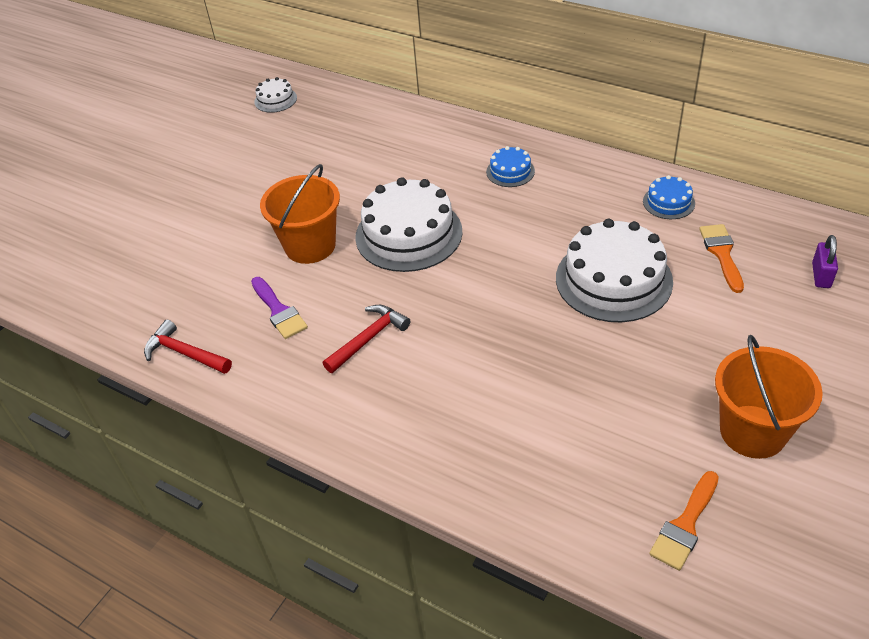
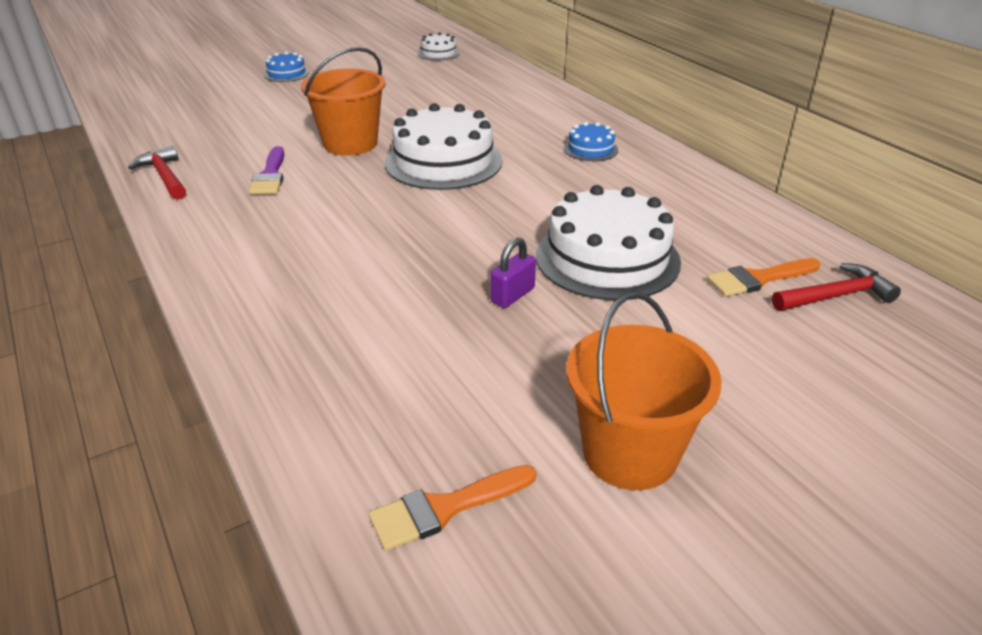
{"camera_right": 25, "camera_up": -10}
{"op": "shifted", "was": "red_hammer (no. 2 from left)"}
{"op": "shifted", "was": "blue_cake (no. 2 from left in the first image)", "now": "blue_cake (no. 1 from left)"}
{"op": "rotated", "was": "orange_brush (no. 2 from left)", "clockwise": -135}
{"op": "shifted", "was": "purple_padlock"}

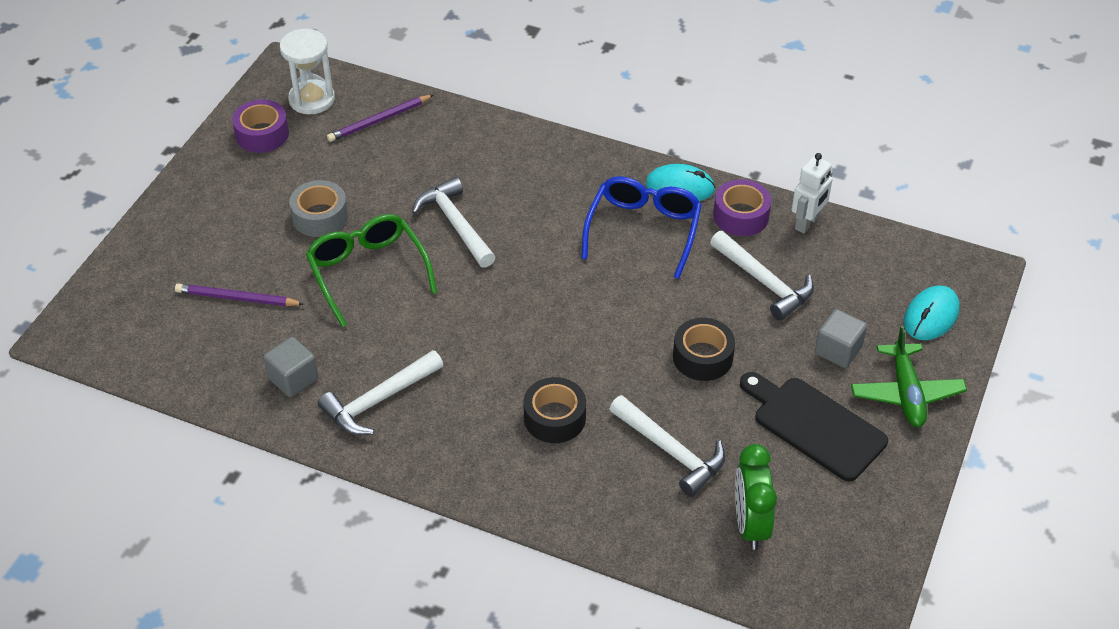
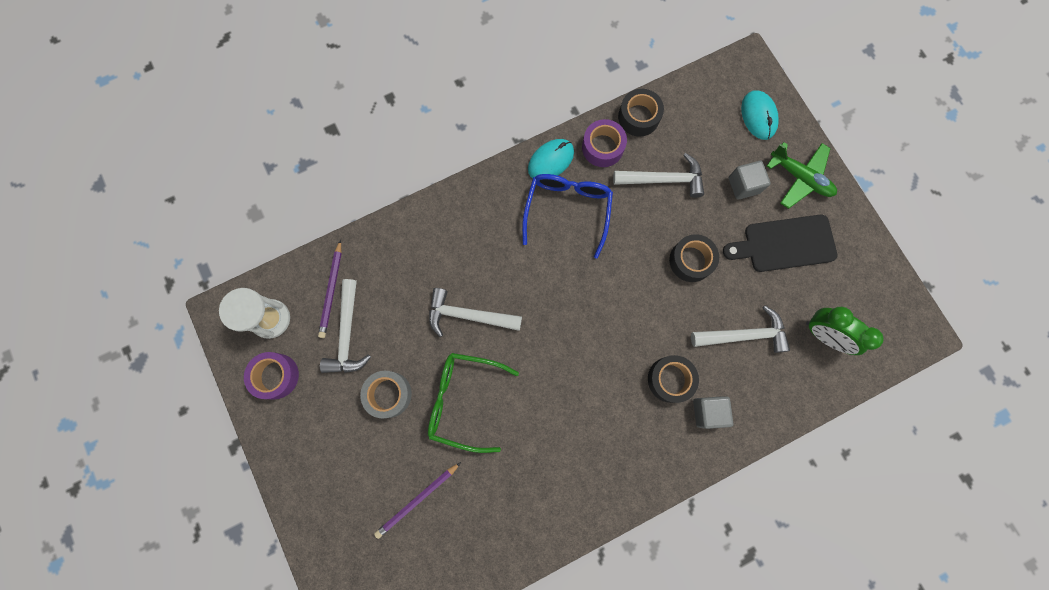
{"camera_right": -50, "camera_up": 30}
{"op": "shifted", "was": "grey_cube (no. 1 from left)"}
{"op": "shifted", "was": "white_hammer (no. 1 from left)"}
{"op": "rotated", "was": "blue_glasses", "clockwise": 45}
{"op": "swapped", "was": "white_robot", "now": "black_tape (no. 1 from left)"}

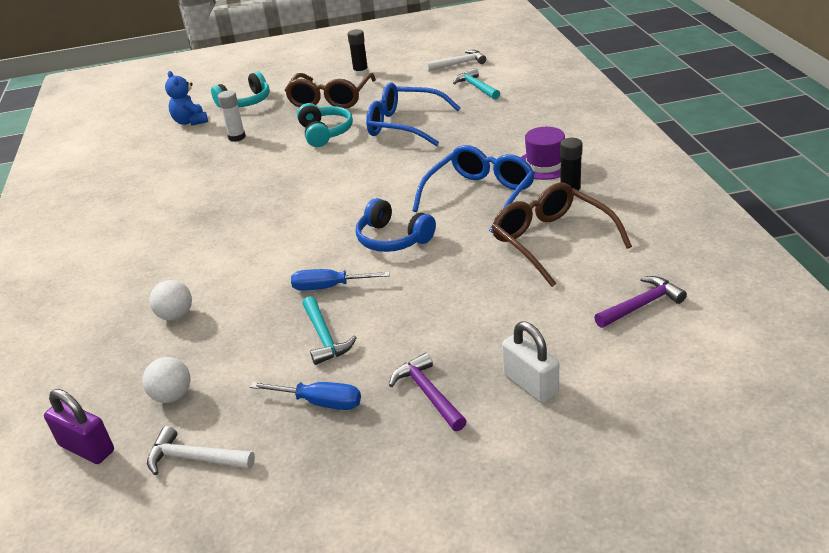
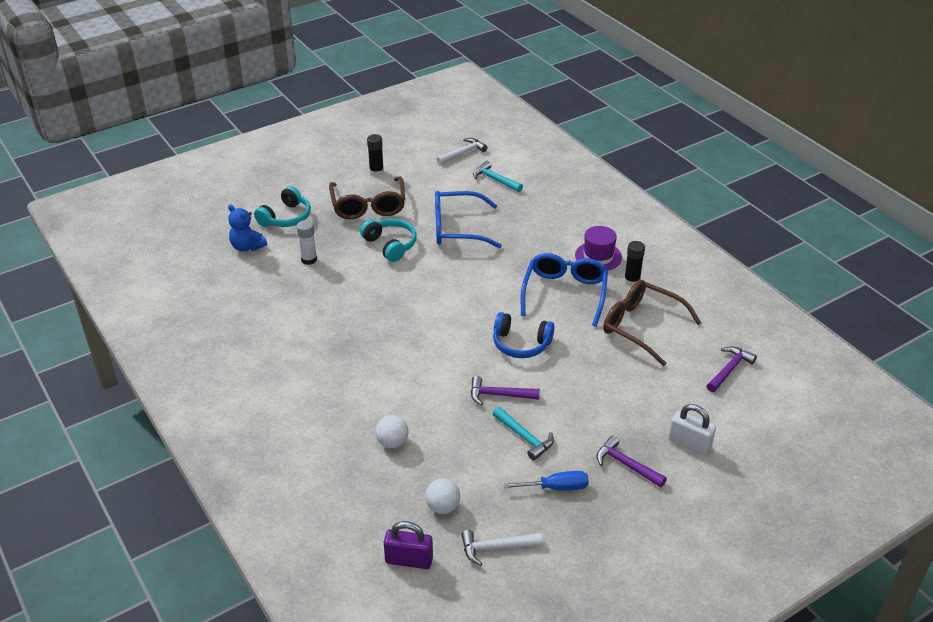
{"camera_right": -25, "camera_up": 5}
{"op": "swapped", "was": "blue_screwdriver (no. 2 from left)", "now": "purple_hammer (no. 1 from left)"}

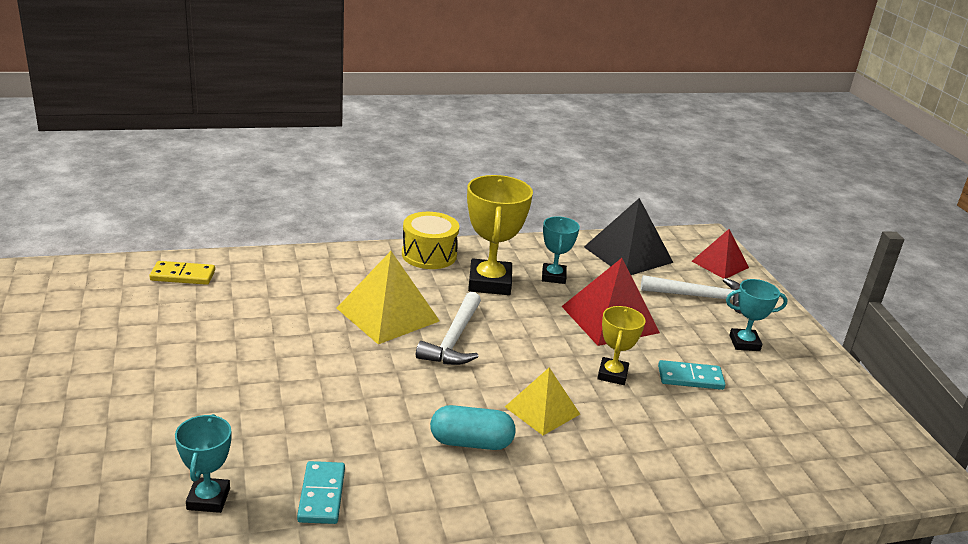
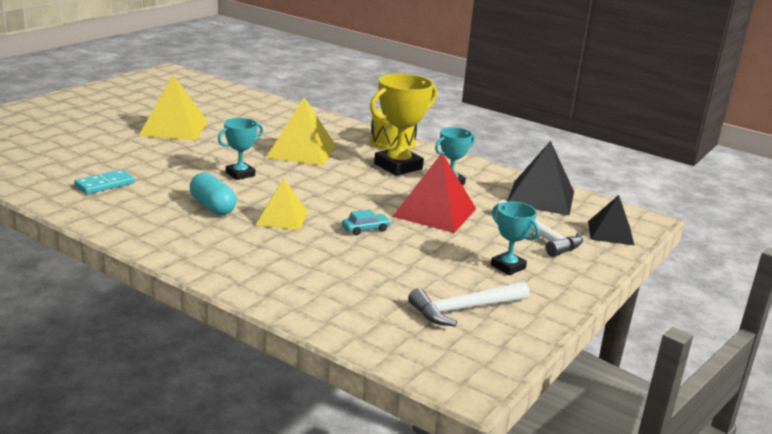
{"camera_right": 50, "camera_up": -5}
{"op": "gone", "was": "yellow_domino"}
{"op": "shifted", "was": "turquoise_trophy (no. 1 from left)"}
{"op": "shifted", "was": "white_hammer (no. 1 from left)"}
{"op": "swapped", "was": "yellow_trophy (no. 2 from left)", "now": "turquoise_car"}
{"op": "gone", "was": "turquoise_domino (no. 2 from left)"}
{"op": "repainted", "was": "red_pyramid (no. 2 from left)", "now": "black_pyramid (no. 2 from left)"}
{"op": "new", "now": "yellow_pyramid (no. 1 from left)"}

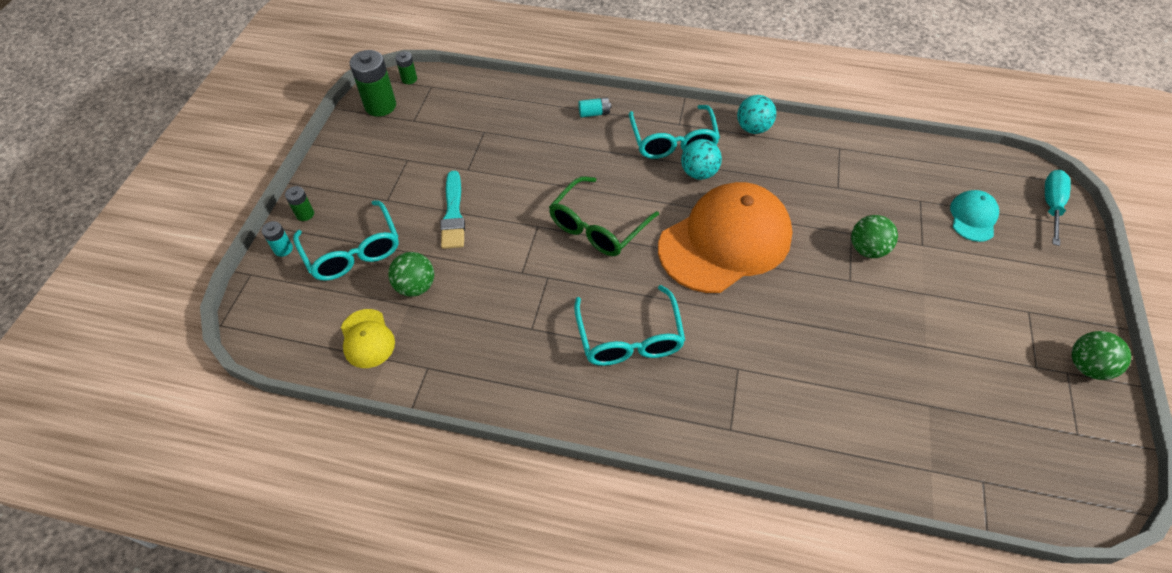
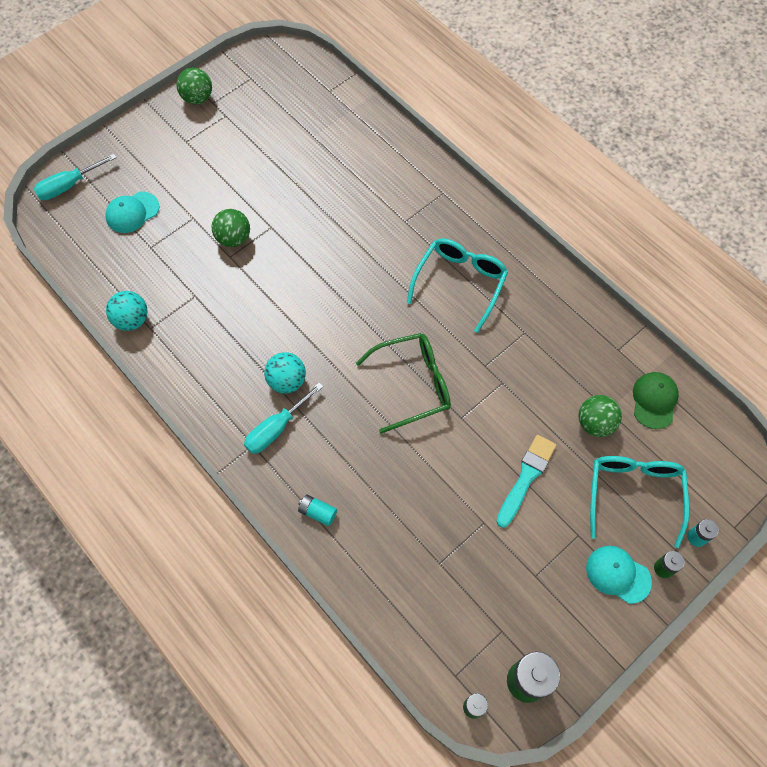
{"camera_right": -145, "camera_up": 10}
{"op": "repainted", "was": "yellow_cap", "now": "green_cap"}
{"op": "swapped", "was": "turquoise_glasses (no. 3 from left)", "now": "turquoise_screwdriver (no. 2 from left)"}
{"op": "gone", "was": "orange_cap"}
{"op": "shifted", "was": "turquoise_ball (no. 2 from left in the first image)", "now": "turquoise_ball (no. 1 from left)"}
{"op": "new", "now": "turquoise_cap (no. 2 from left)"}

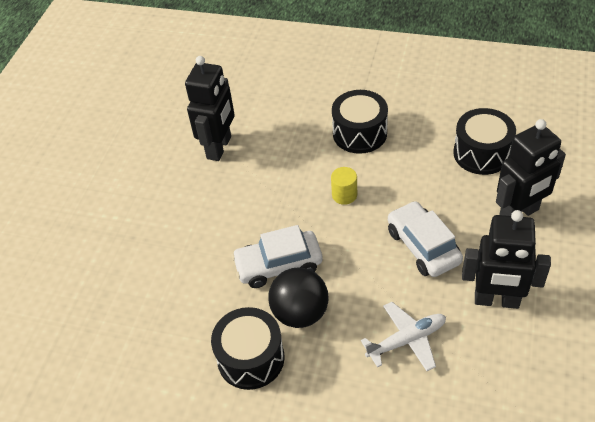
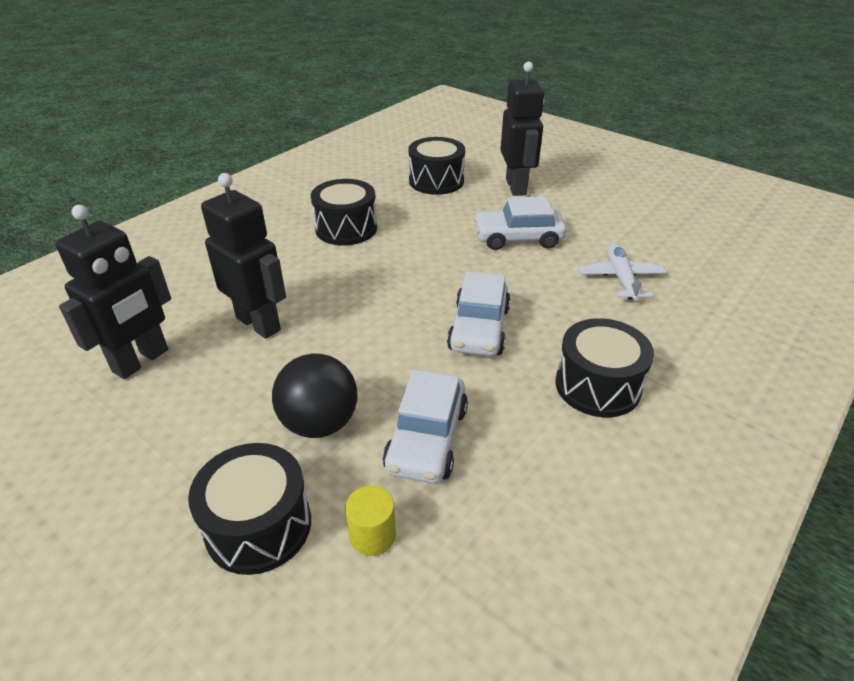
{"camera_right": -70, "camera_up": -10}
{"op": "shifted", "was": "black_ball"}
{"op": "shifted", "was": "yellow_cylinder"}
{"op": "shifted", "was": "black_robot (no. 2 from left in the first image)", "now": "black_robot (no. 1 from left)"}
{"op": "new", "now": "black_drum (no. 1 from left)"}
{"op": "new", "now": "white_car (no. 1 from left)"}

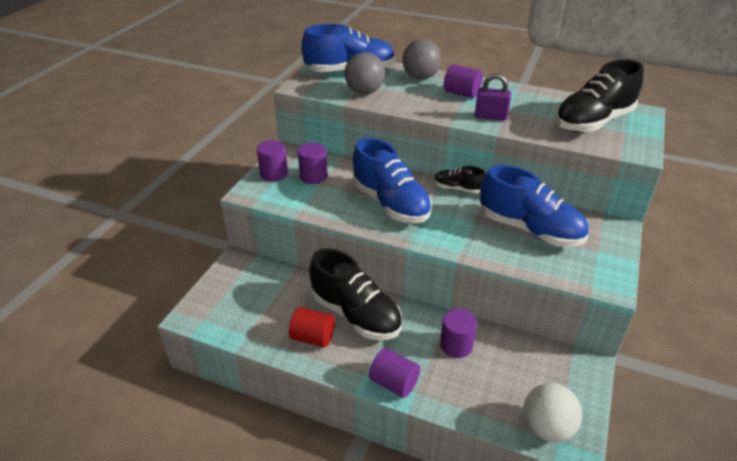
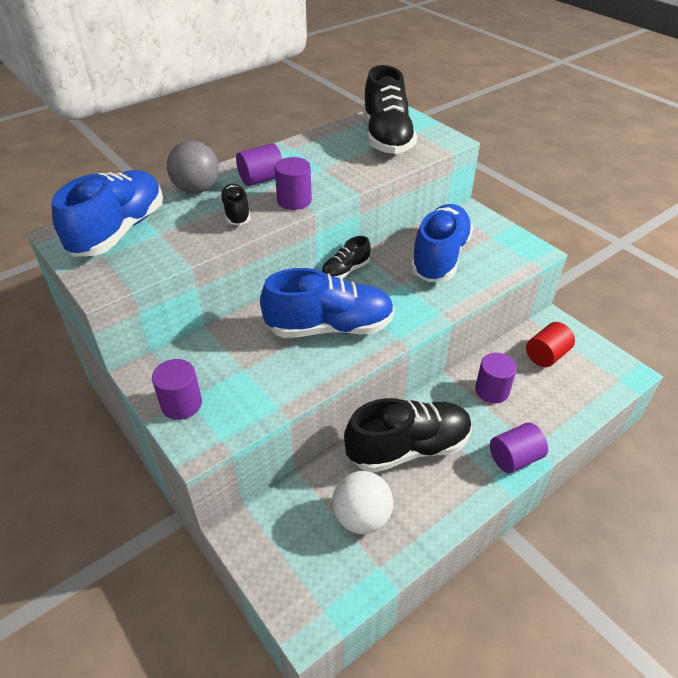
{"camera_right": -60, "camera_up": 5}
{"op": "shifted", "was": "red_cylinder"}
{"op": "shifted", "was": "purple_cylinder (no. 2 from left in the first image)", "now": "purple_cylinder (no. 3 from left)"}
{"op": "gone", "was": "grey_ball (no. 1 from left)"}
{"op": "gone", "was": "purple_padlock"}
{"op": "rotated", "was": "blue_shoe (no. 3 from left)", "clockwise": -45}
{"op": "shifted", "was": "white_ball"}
{"op": "new", "now": "black_shoe (no. 1 from left)"}

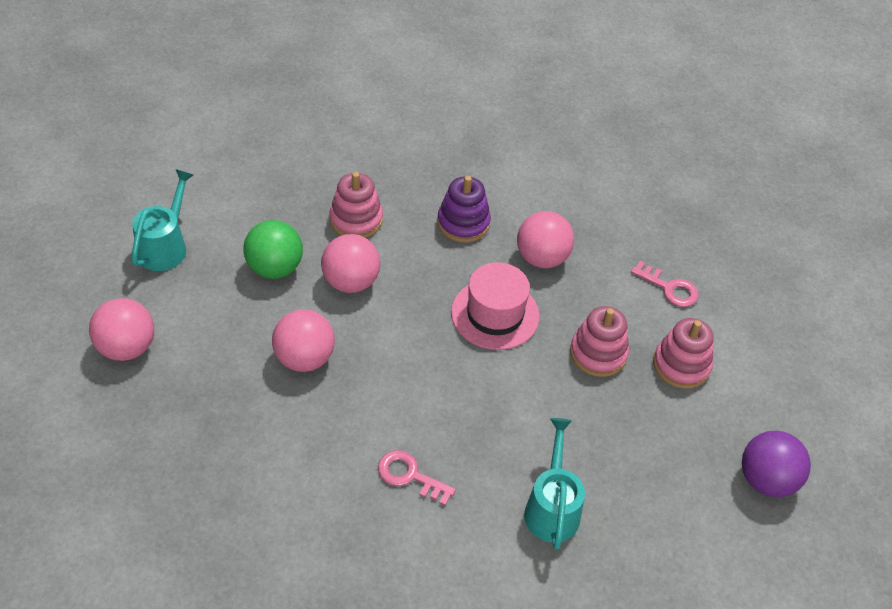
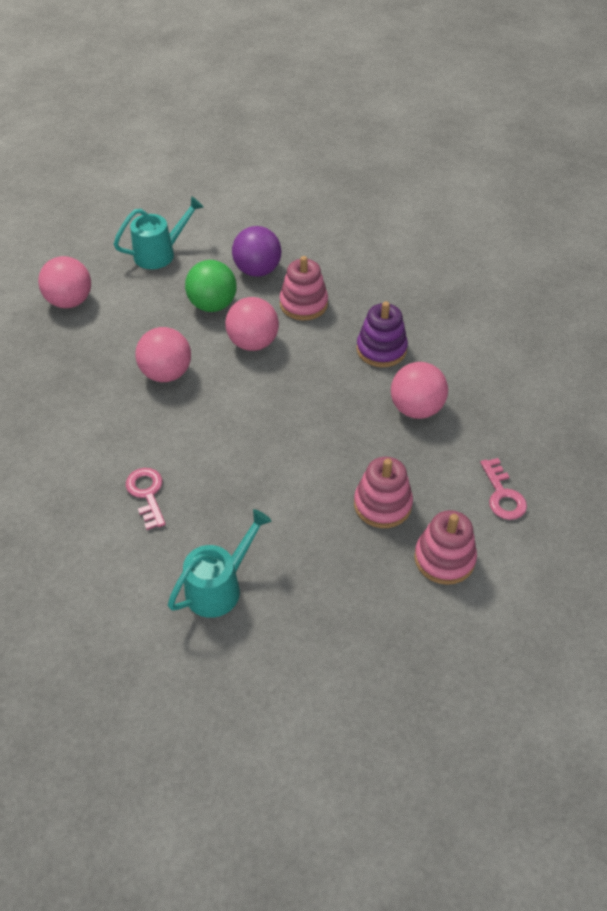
{"camera_right": 45, "camera_up": 0}
{"op": "gone", "was": "pink_hat"}
{"op": "shifted", "was": "purple_ball"}

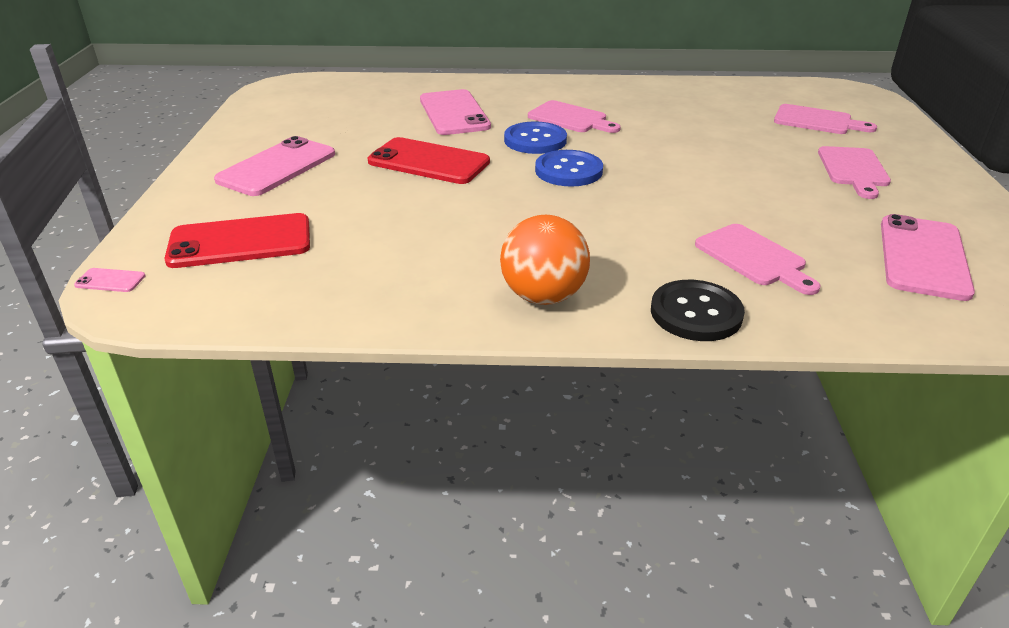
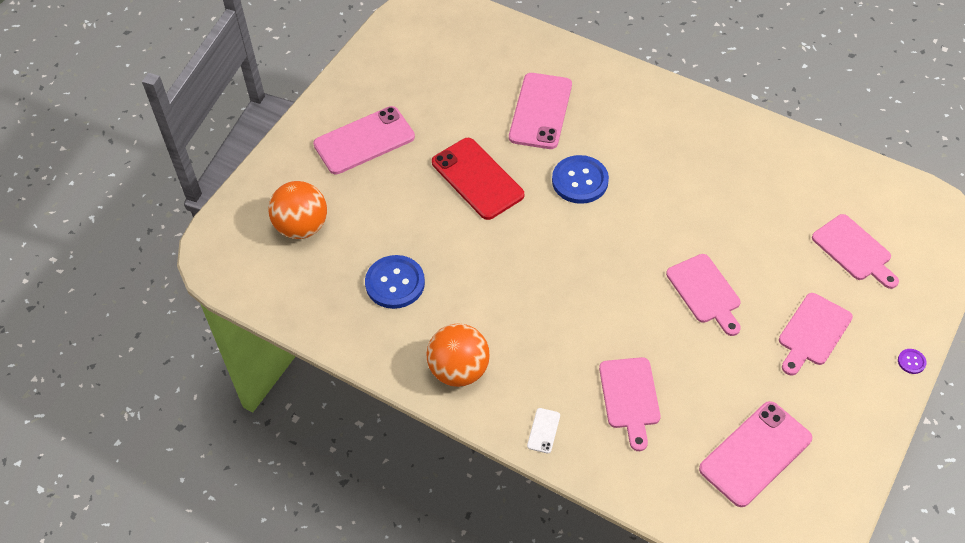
{"camera_right": 30, "camera_up": 20}
{"op": "gone", "was": "pink_phone (no. 1 from left)"}
{"op": "swapped", "was": "red_phone (no. 1 from left)", "now": "orange_ball (no. 1 from left)"}
{"op": "shifted", "was": "pink_cutting_board (no. 1 from left in the first image)", "now": "pink_cutting_board (no. 2 from left)"}
{"op": "shifted", "was": "blue_button (no. 2 from left in the first image)", "now": "blue_button (no. 1 from left)"}
{"op": "swapped", "was": "black_button", "now": "white_phone"}
{"op": "new", "now": "purple_button"}

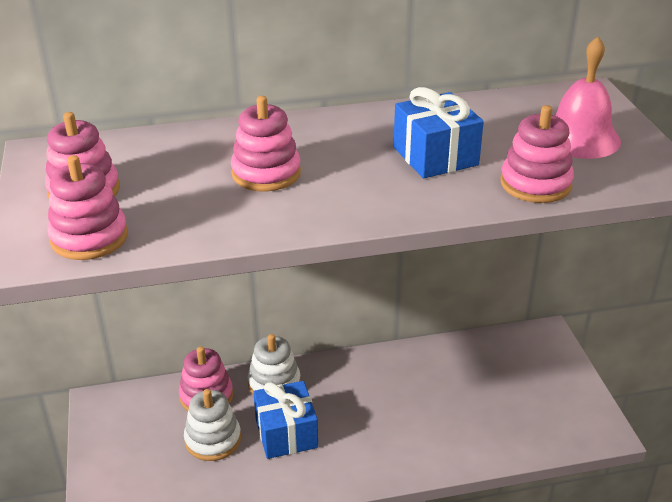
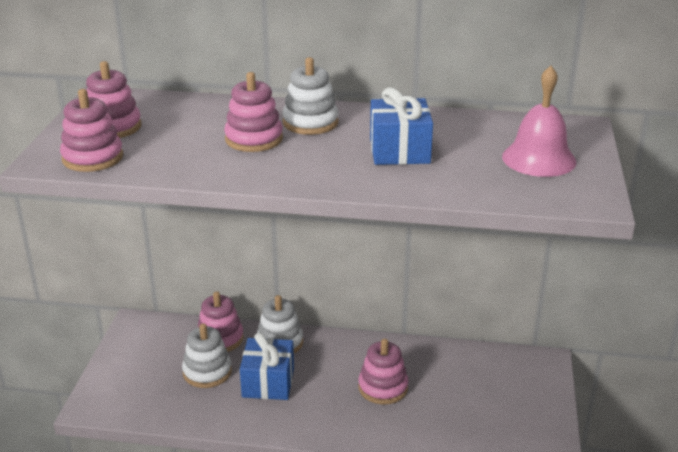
{"camera_right": 20, "camera_up": -5}
{"op": "shifted", "was": "pink_stacking_toy (no. 5 from left)"}
{"op": "new", "now": "white_stacking_toy (no. 3 from left)"}

